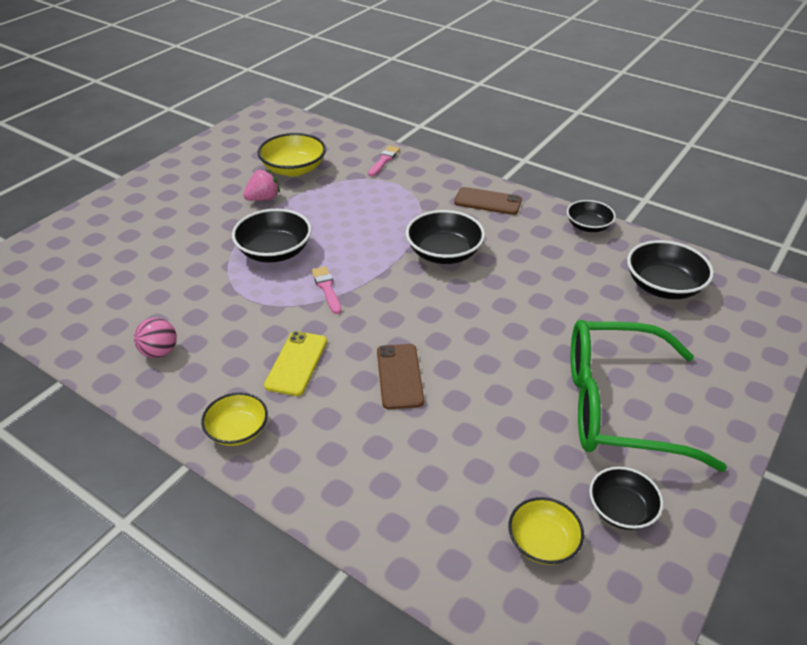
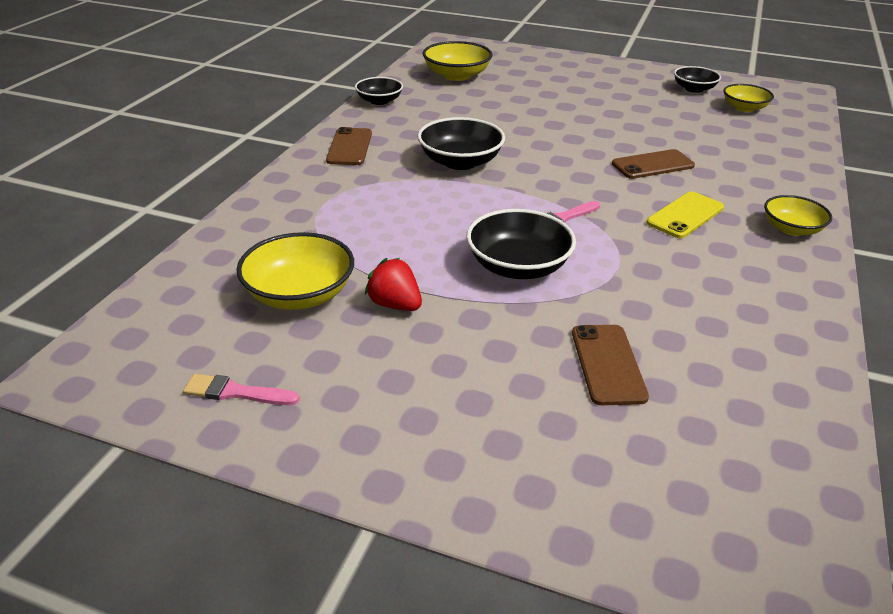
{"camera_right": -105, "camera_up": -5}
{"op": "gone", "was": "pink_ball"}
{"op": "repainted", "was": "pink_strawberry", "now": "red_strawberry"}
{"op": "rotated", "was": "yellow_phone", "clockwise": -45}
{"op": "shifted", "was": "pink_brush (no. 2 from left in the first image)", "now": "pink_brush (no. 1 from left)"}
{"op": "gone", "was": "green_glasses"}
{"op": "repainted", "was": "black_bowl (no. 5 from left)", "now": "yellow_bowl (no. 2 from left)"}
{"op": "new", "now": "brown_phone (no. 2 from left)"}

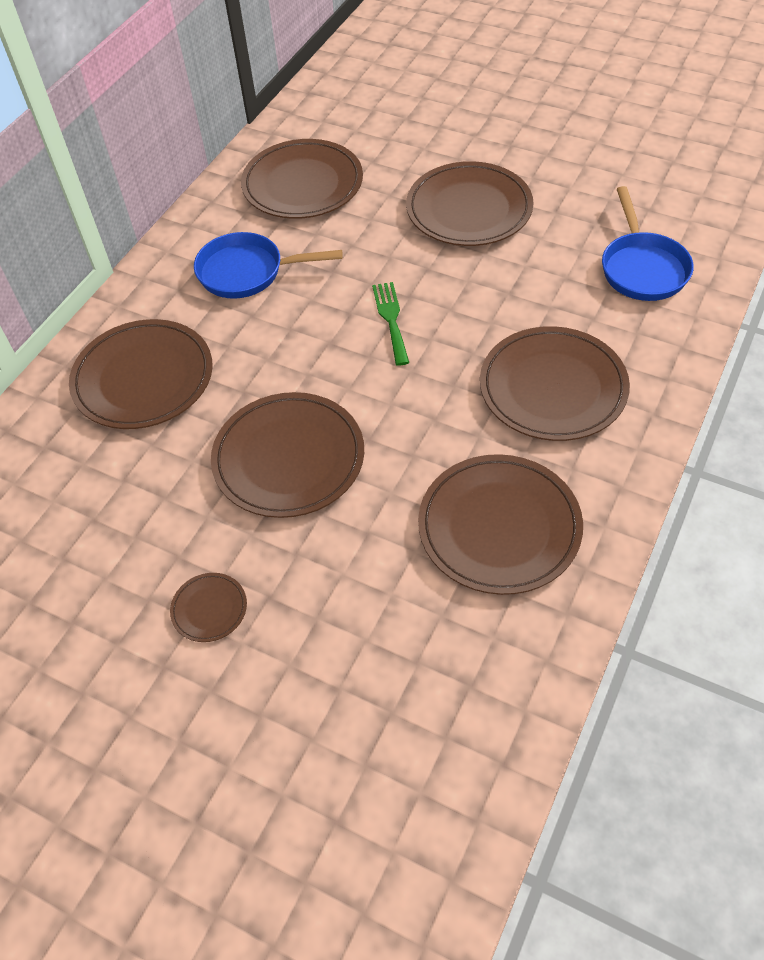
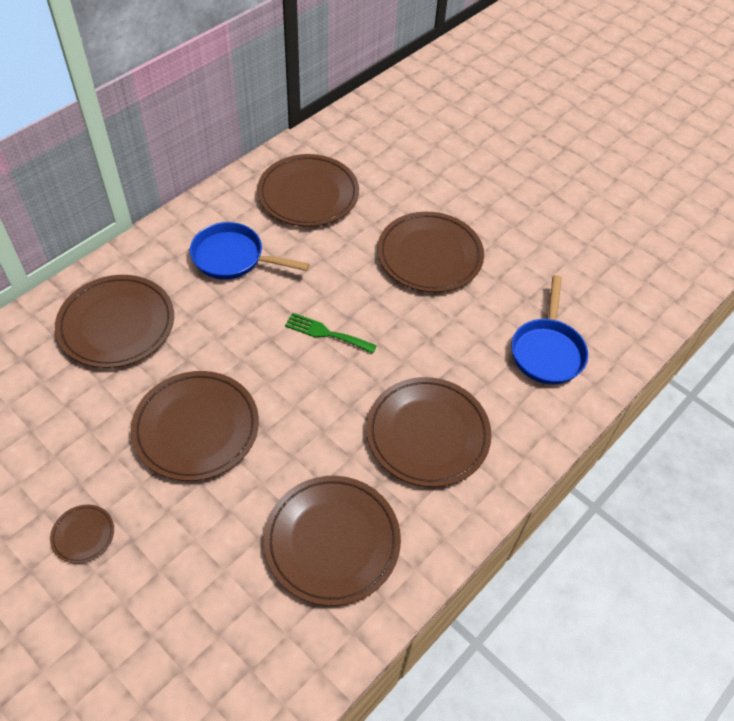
{"camera_right": 10, "camera_up": 0}
{"op": "rotated", "was": "green_fork", "clockwise": -75}

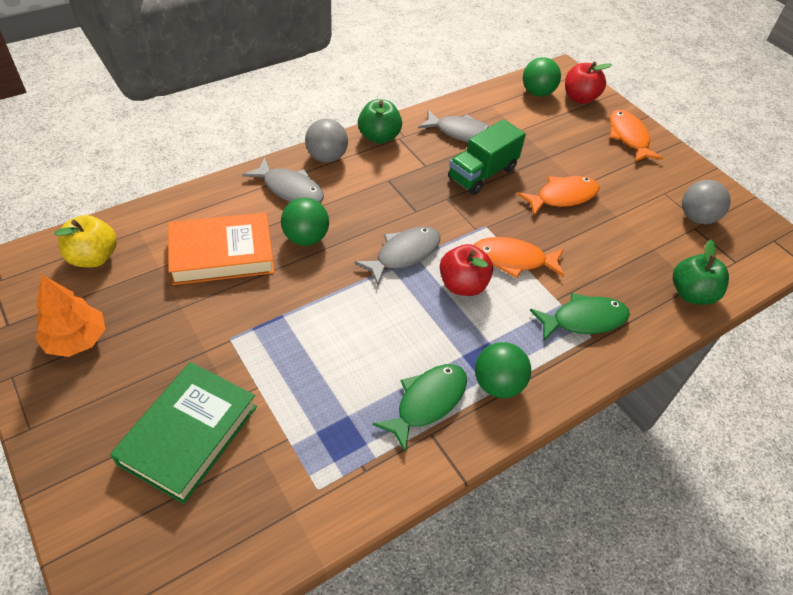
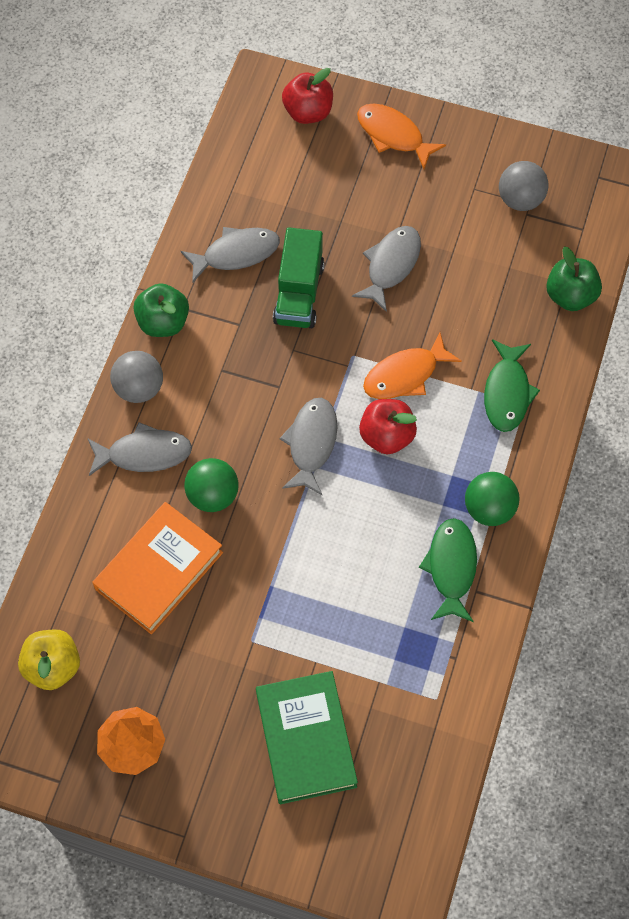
{"camera_right": -35, "camera_up": 15}
{"op": "repainted", "was": "orange_fish (no. 2 from left)", "now": "grey_fish (no. 4 from left)"}
{"op": "gone", "was": "green_ball (no. 3 from left)"}
{"op": "rotated", "was": "green_fish (no. 2 from left)", "clockwise": 150}

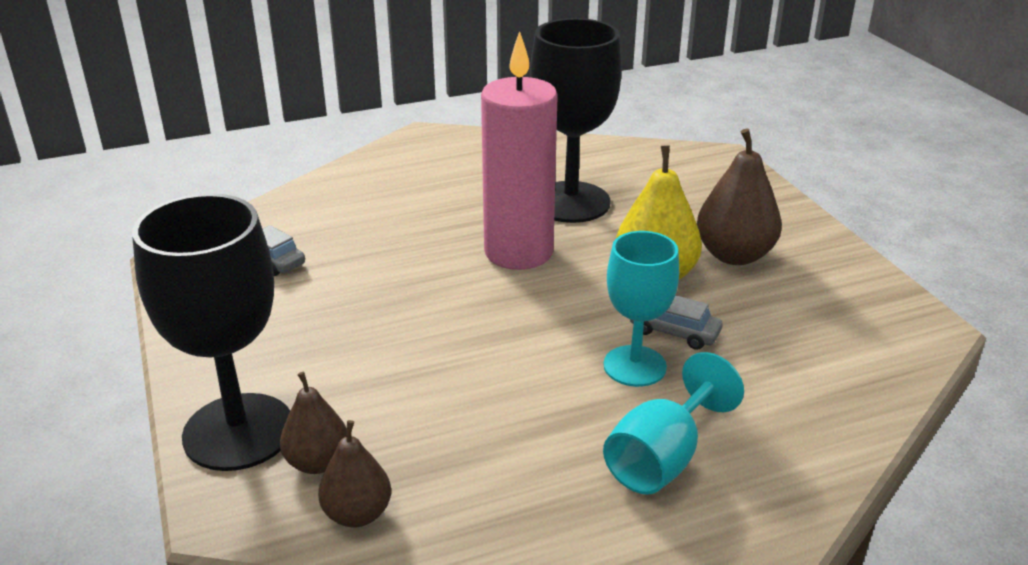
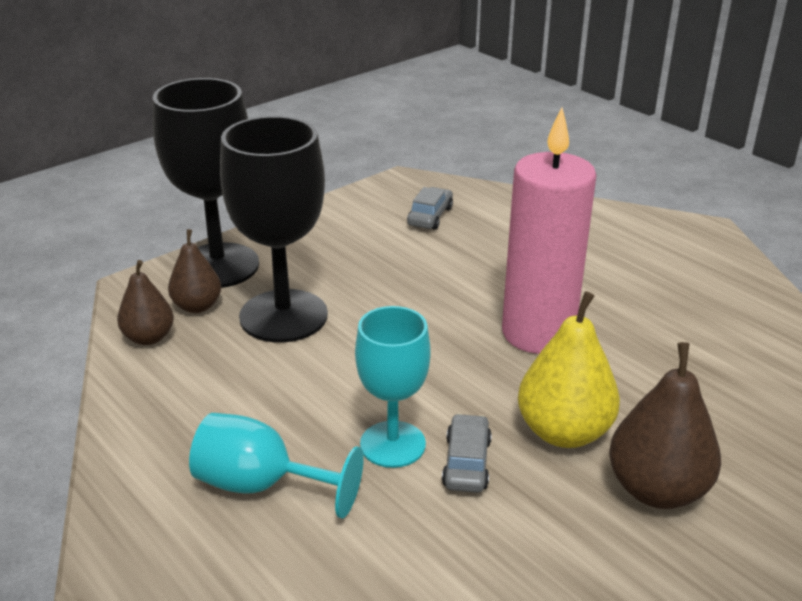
{"camera_right": 70, "camera_up": 0}
{"op": "shifted", "was": "black_goblet (no. 2 from left)"}

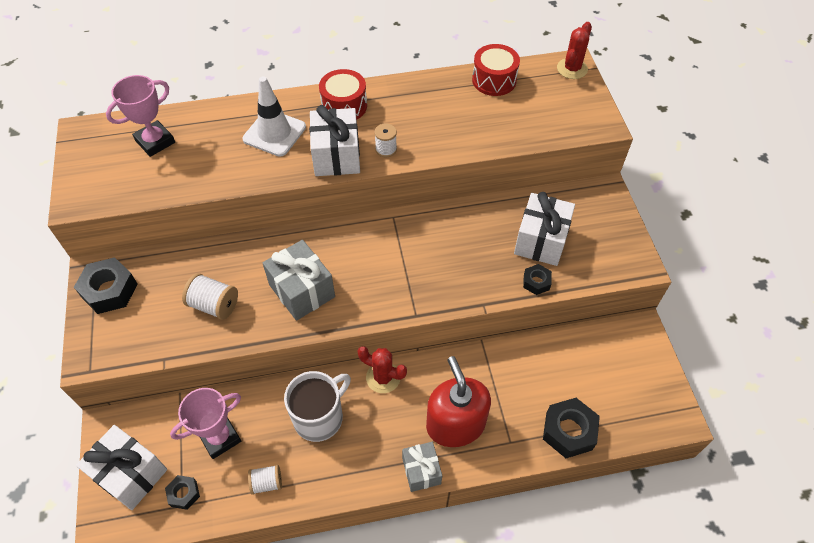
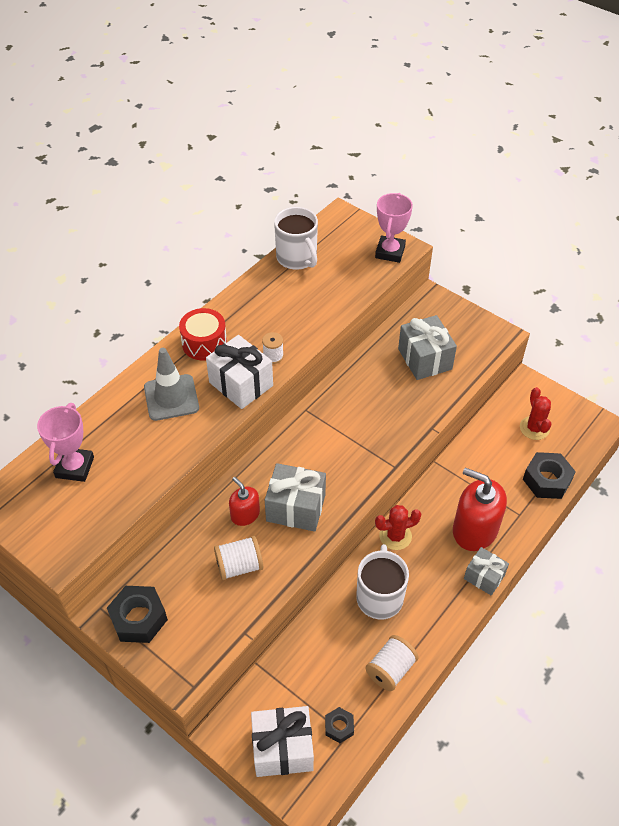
{"camera_right": -40, "camera_up": -5}
{"op": "shifted", "was": "pink_trophy (no. 2 from left)"}
{"op": "repainted", "was": "white_traffic_cone", "now": "grey_traffic_cone"}
{"op": "scaled", "was": "white_spool (no. 2 from left in the first image)", "ratio": 1.52}
{"op": "swapped", "was": "red_drum (no. 2 from left)", "now": "white_mug (no. 1 from left)"}
{"op": "repainted", "was": "white_gift (no. 3 from left)", "now": "grey_gift (no. 2 from left)"}
{"op": "gone", "was": "black_nut (no. 3 from left)"}
{"op": "shifted", "was": "red_cactus (no. 2 from left)"}
{"op": "new", "now": "red_soap_dispenser (no. 1 from left)"}

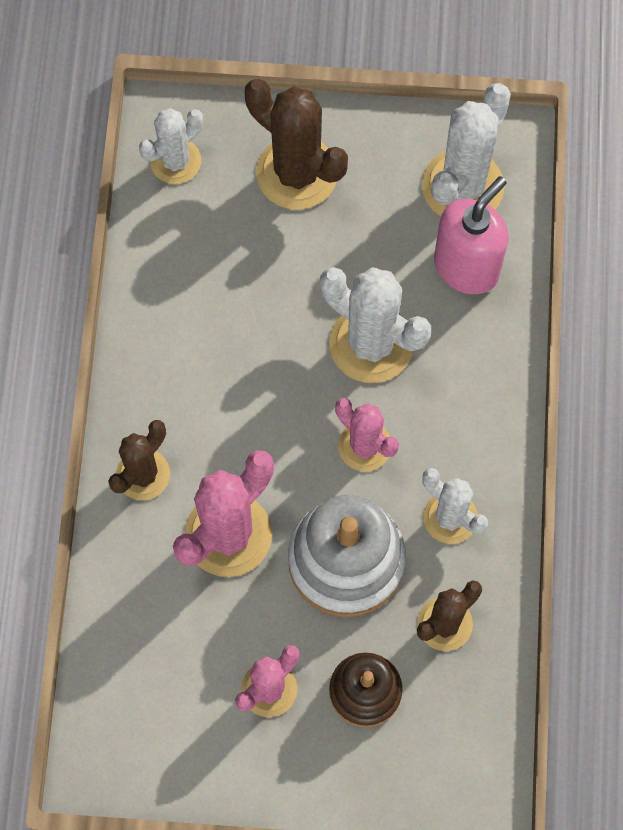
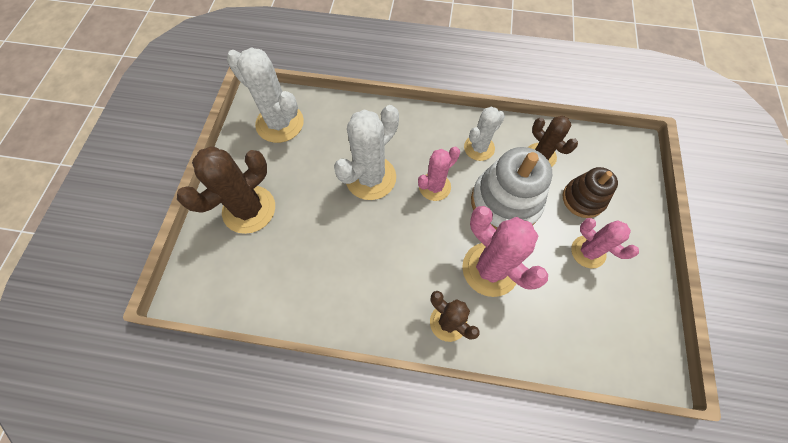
{"camera_right": -85, "camera_up": -5}
{"op": "gone", "was": "white_cactus (no. 1 from left)"}
{"op": "gone", "was": "pink_soap_dispenser"}

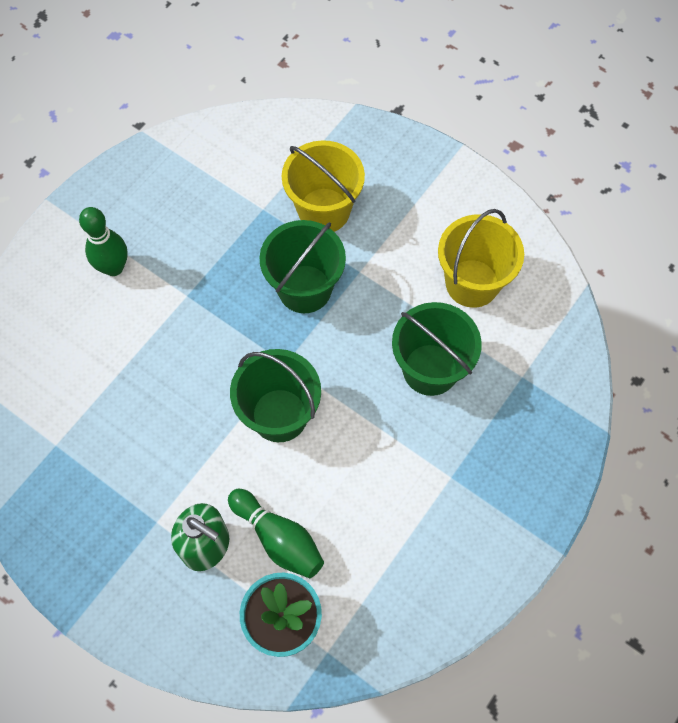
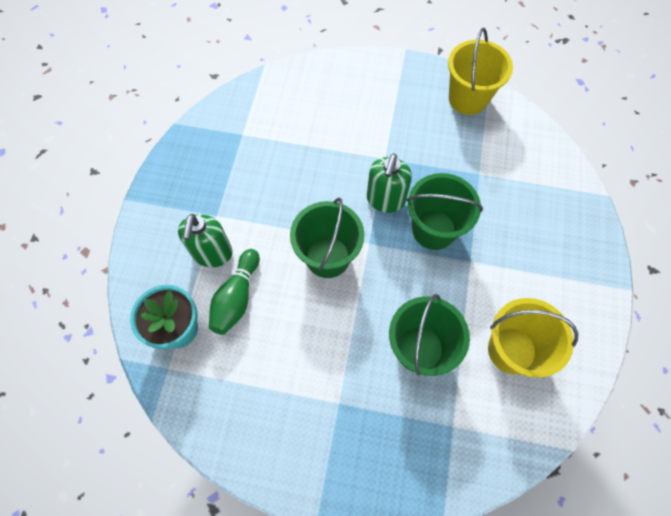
{"camera_right": 65, "camera_up": 0}
{"op": "gone", "was": "green_bowling_pin (no. 1 from left)"}
{"op": "shifted", "was": "yellow_bucket (no. 1 from left)"}
{"op": "new", "now": "green_soap_dispenser (no. 2 from left)"}

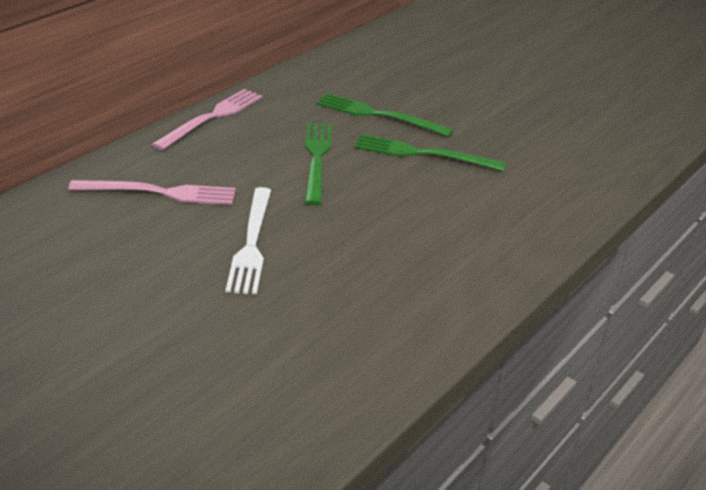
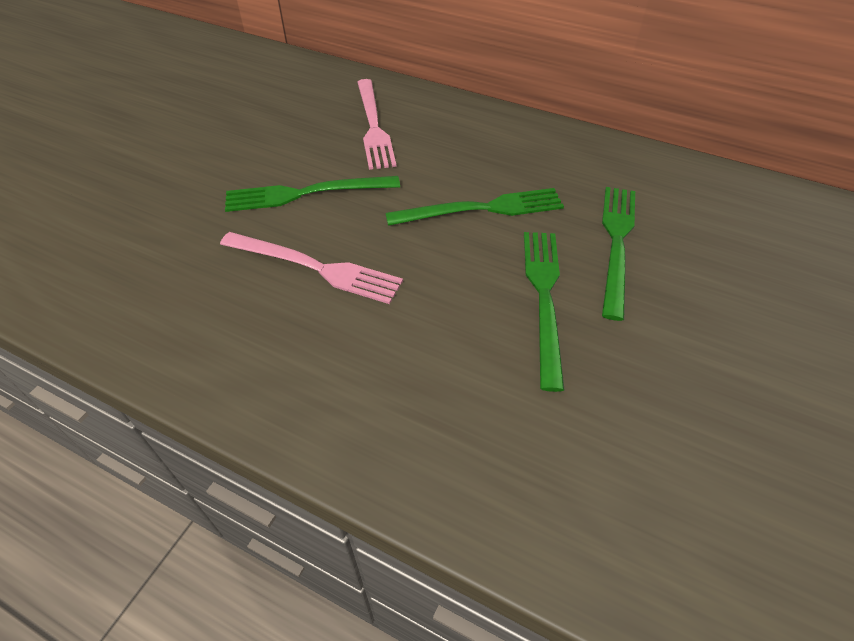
{"camera_right": 80, "camera_up": 15}
{"op": "shifted", "was": "pink_fork (no. 2 from left in the first image)", "now": "pink_fork (no. 1 from left)"}
{"op": "repainted", "was": "white_fork", "now": "green_fork (no. 1 from left)"}

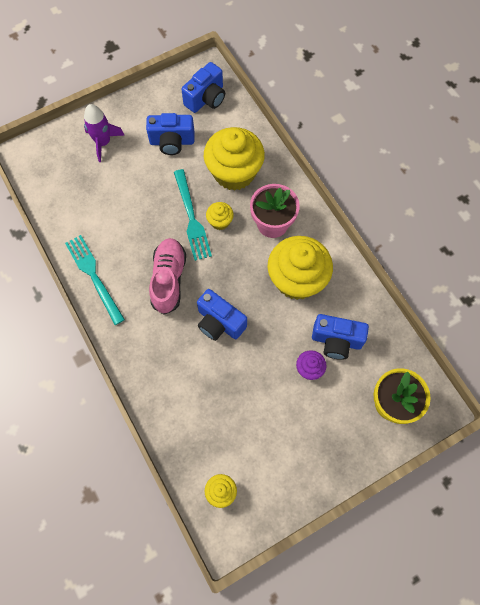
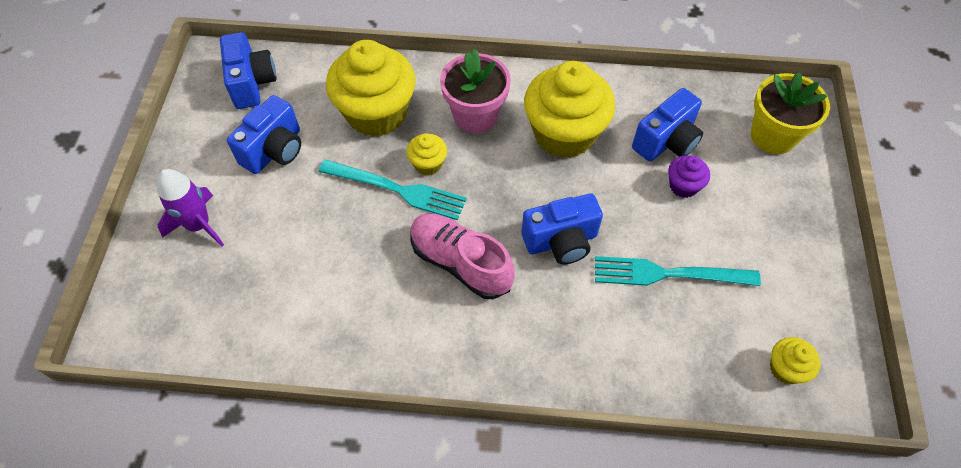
{"camera_right": -55, "camera_up": -10}
{"op": "shifted", "was": "turquoise_fork (no. 1 from left in the first image)", "now": "turquoise_fork (no. 2 from left)"}

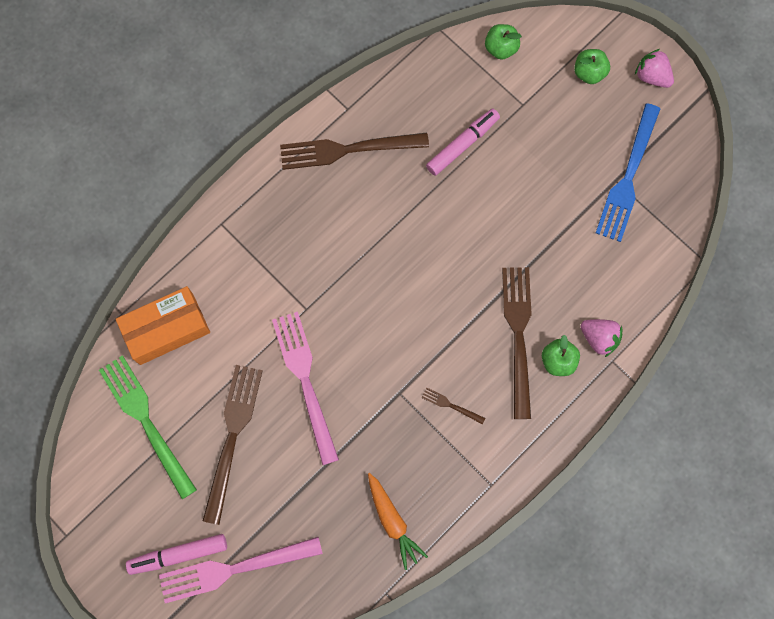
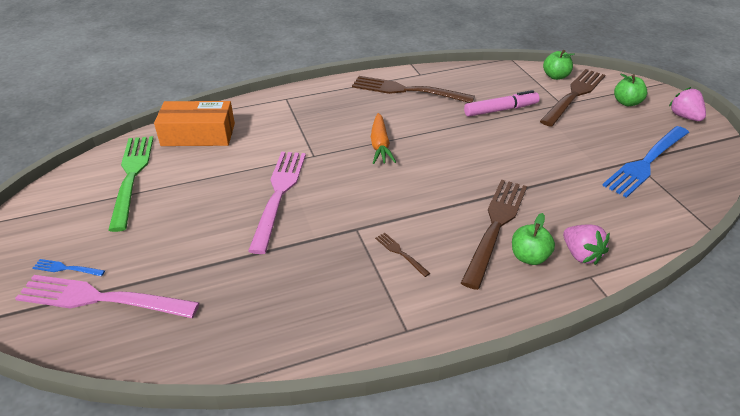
{"camera_right": 25, "camera_up": -35}
{"op": "swapped", "was": "pink_marker (no. 1 from left)", "now": "blue_fork (no. 1 from left)"}
{"op": "shifted", "was": "brown_fork (no. 1 from left in the first image)", "now": "brown_fork (no. 4 from left)"}
{"op": "shifted", "was": "orange_carrot"}

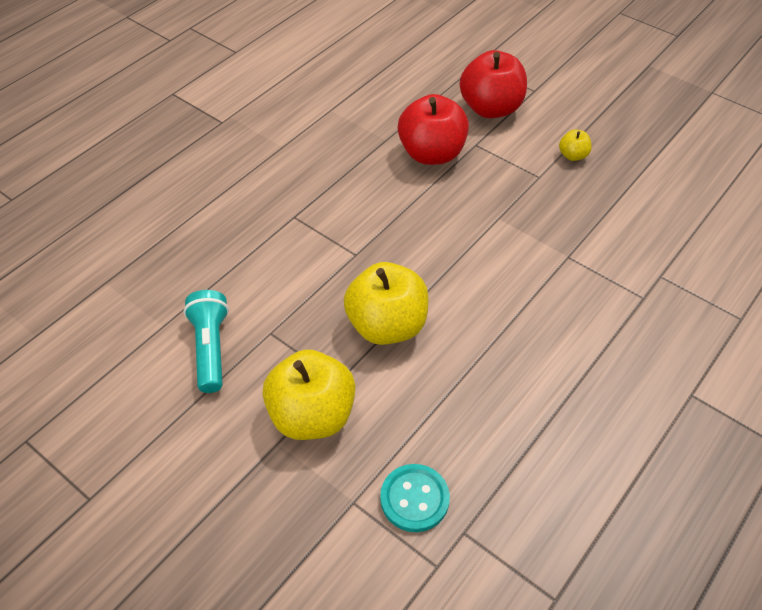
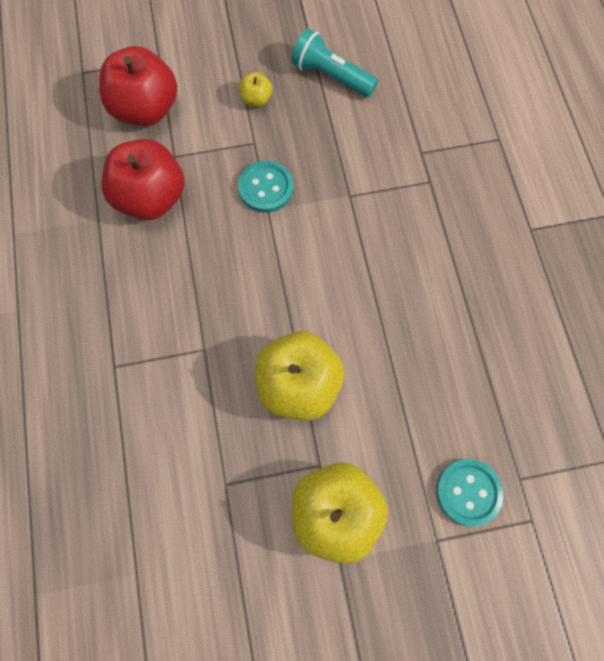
{"camera_right": -50, "camera_up": 20}
{"op": "shifted", "was": "turquoise_flashlight"}
{"op": "new", "now": "turquoise_button (no. 1 from left)"}

